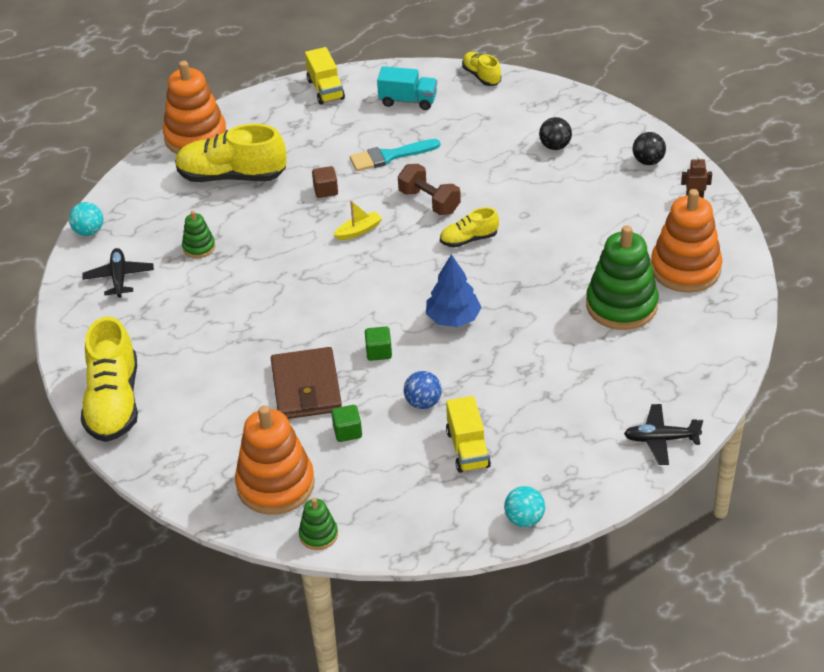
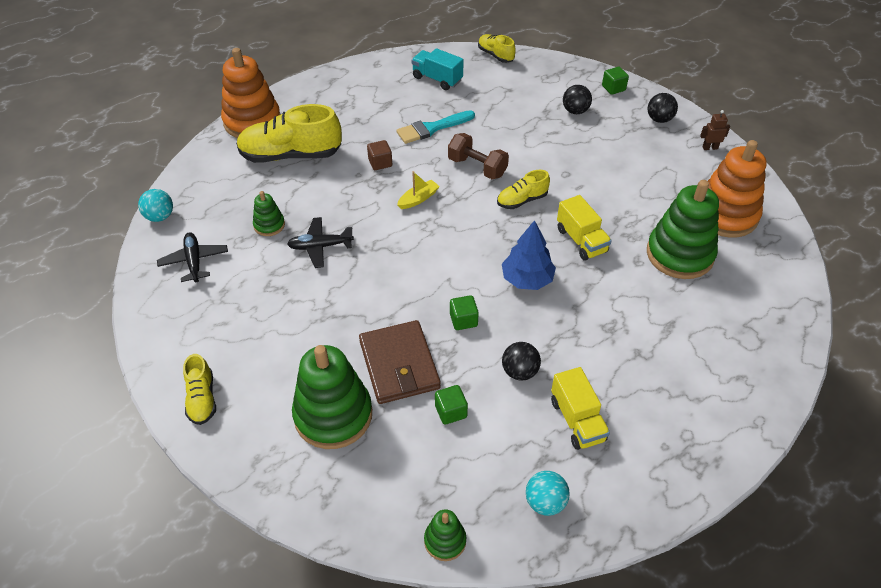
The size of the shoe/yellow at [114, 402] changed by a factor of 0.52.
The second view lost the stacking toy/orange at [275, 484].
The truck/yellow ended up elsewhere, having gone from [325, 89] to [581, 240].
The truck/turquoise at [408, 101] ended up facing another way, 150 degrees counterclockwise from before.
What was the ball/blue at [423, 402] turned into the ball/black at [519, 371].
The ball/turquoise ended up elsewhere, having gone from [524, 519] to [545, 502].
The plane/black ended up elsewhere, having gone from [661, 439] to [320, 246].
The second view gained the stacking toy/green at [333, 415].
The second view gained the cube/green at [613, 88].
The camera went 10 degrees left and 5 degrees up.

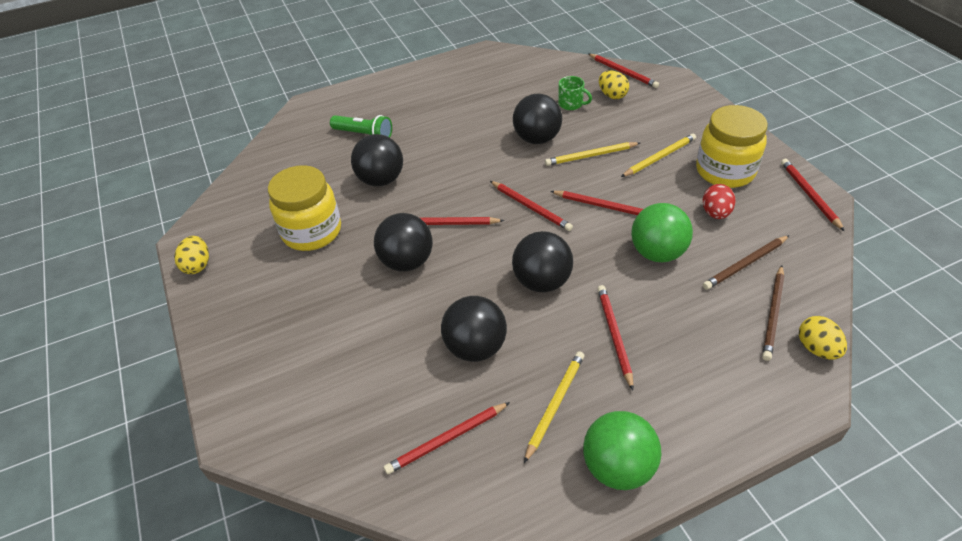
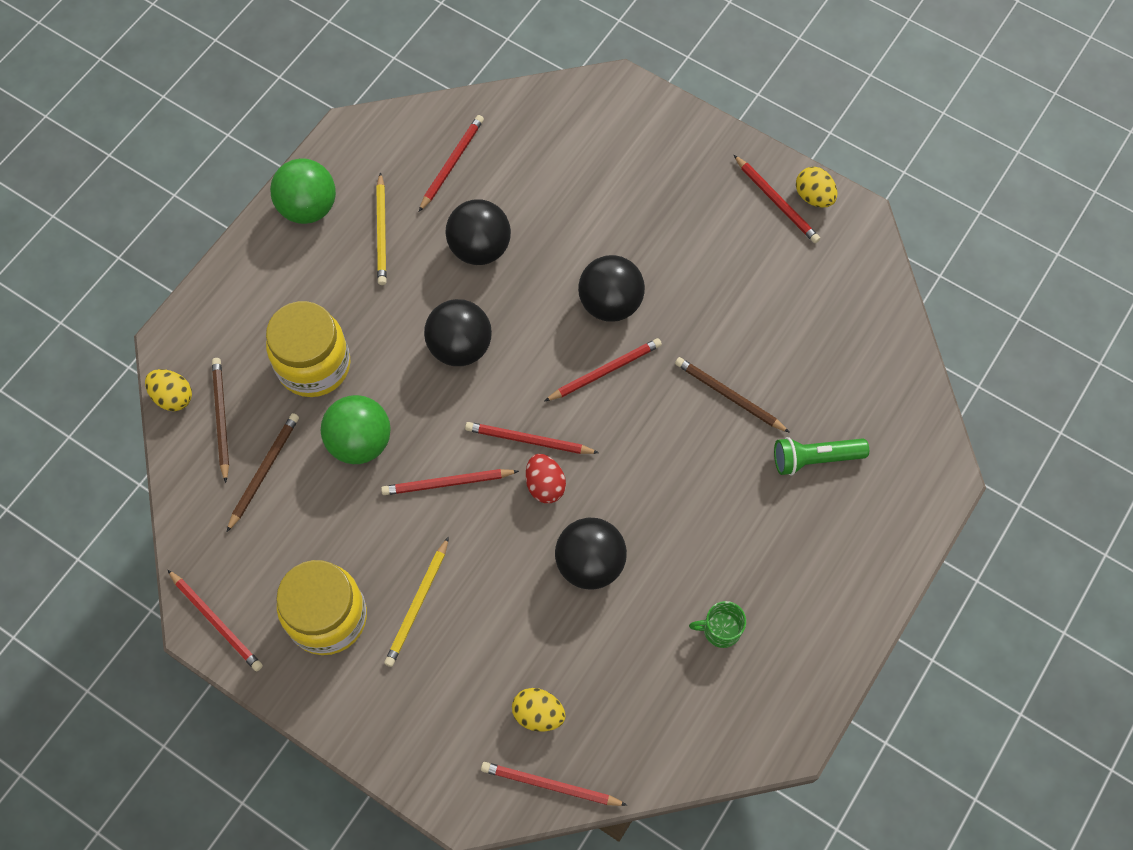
The jar/yellow ended up elsewhere, having gone from [312, 232] to [314, 365].
Where the ball/black stood at [381, 180], the pencil/brown came to stand at [729, 396].
The second view lost the pencil/yellow at [590, 156].
The mug/green ended up elsewhere, having gone from [571, 104] to [720, 629].
The pencil/red ended up elsewhere, having gone from [614, 335] to [776, 201].
The egg/red ended up elsewhere, having gone from [715, 213] to [545, 485].
The camera went 145 degrees right and 20 degrees up.

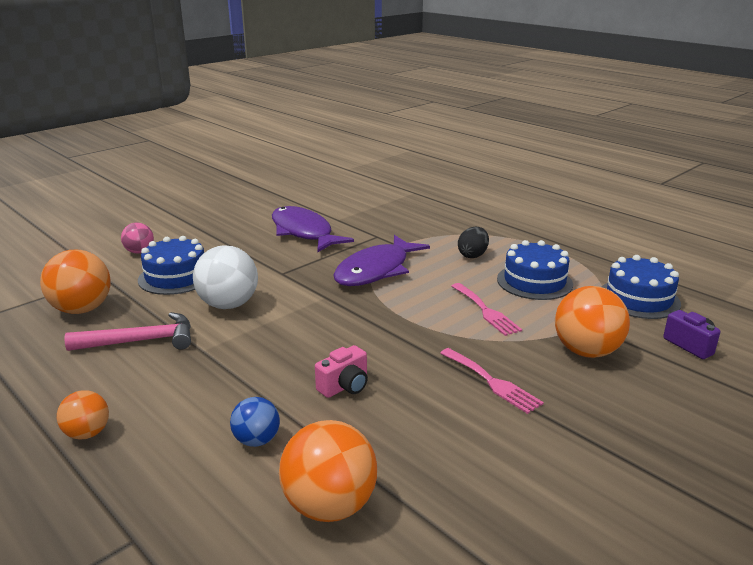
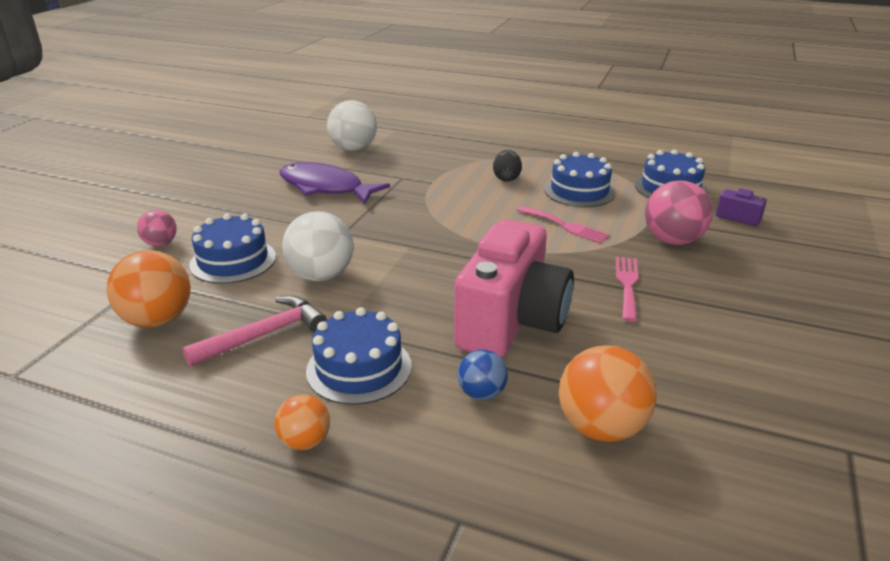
The size of the camera/pink at [344, 386] changed by a factor of 2.48.
The second view lost the fish/purple at [376, 270].
The fork/pink at [492, 382] ended up facing another way, 105 degrees counterclockwise from before.
What was the ball/orange at [586, 351] turned into the ball/pink at [672, 240].
The second view gained the cake/blue at [359, 368].
The second view gained the ball/white at [353, 149].
The camera went 25 degrees left and 5 degrees up.

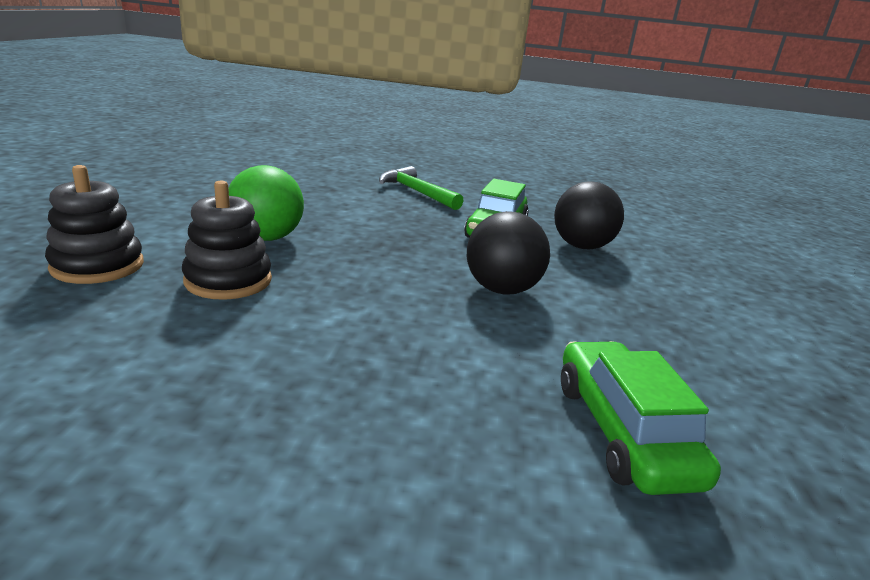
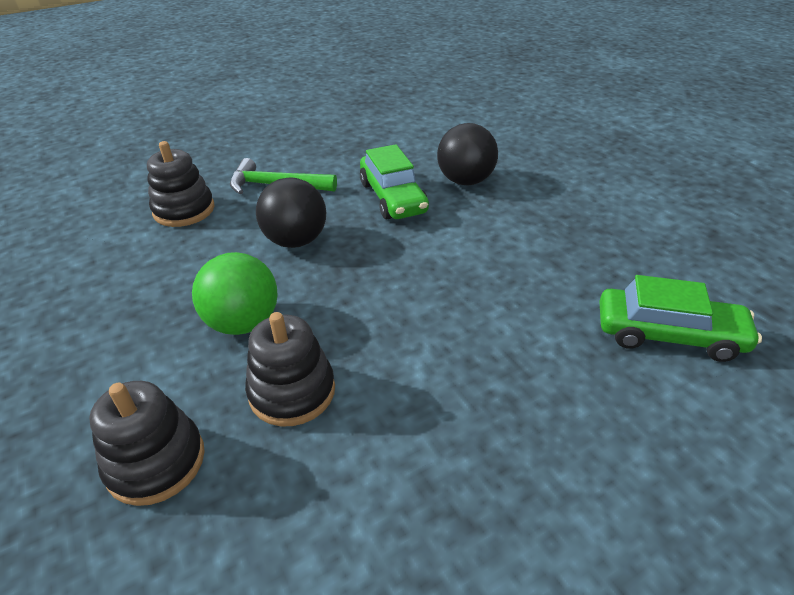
The ball/black ended up elsewhere, having gone from [502, 289] to [296, 240].
The car/green at [622, 431] ended up facing another way, 150 degrees clockwise from before.
The second view gained the stacking toy/black at [184, 210].
The camera went 35 degrees left and 15 degrees up.

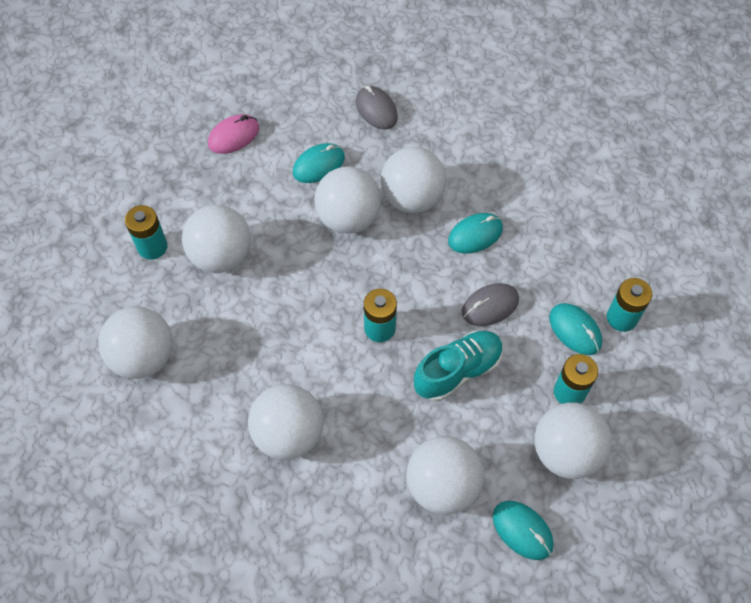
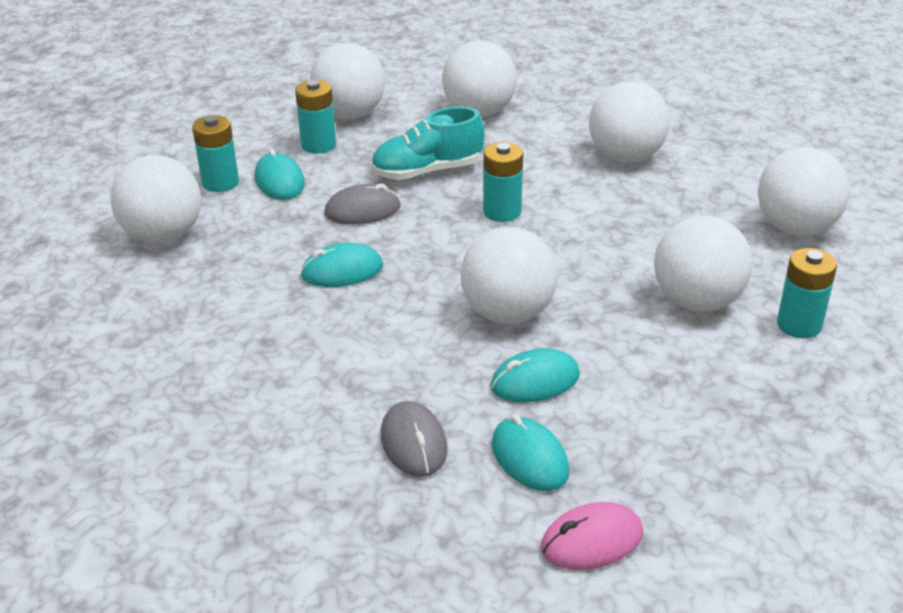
The mouse/pink ended up elsewhere, having gone from [234, 136] to [591, 541].
The ball/white ended up elsewhere, having gone from [412, 198] to [163, 235].
The mouse/turquoise ended up elsewhere, having gone from [522, 530] to [529, 458].
The camera went 165 degrees left and 25 degrees down.

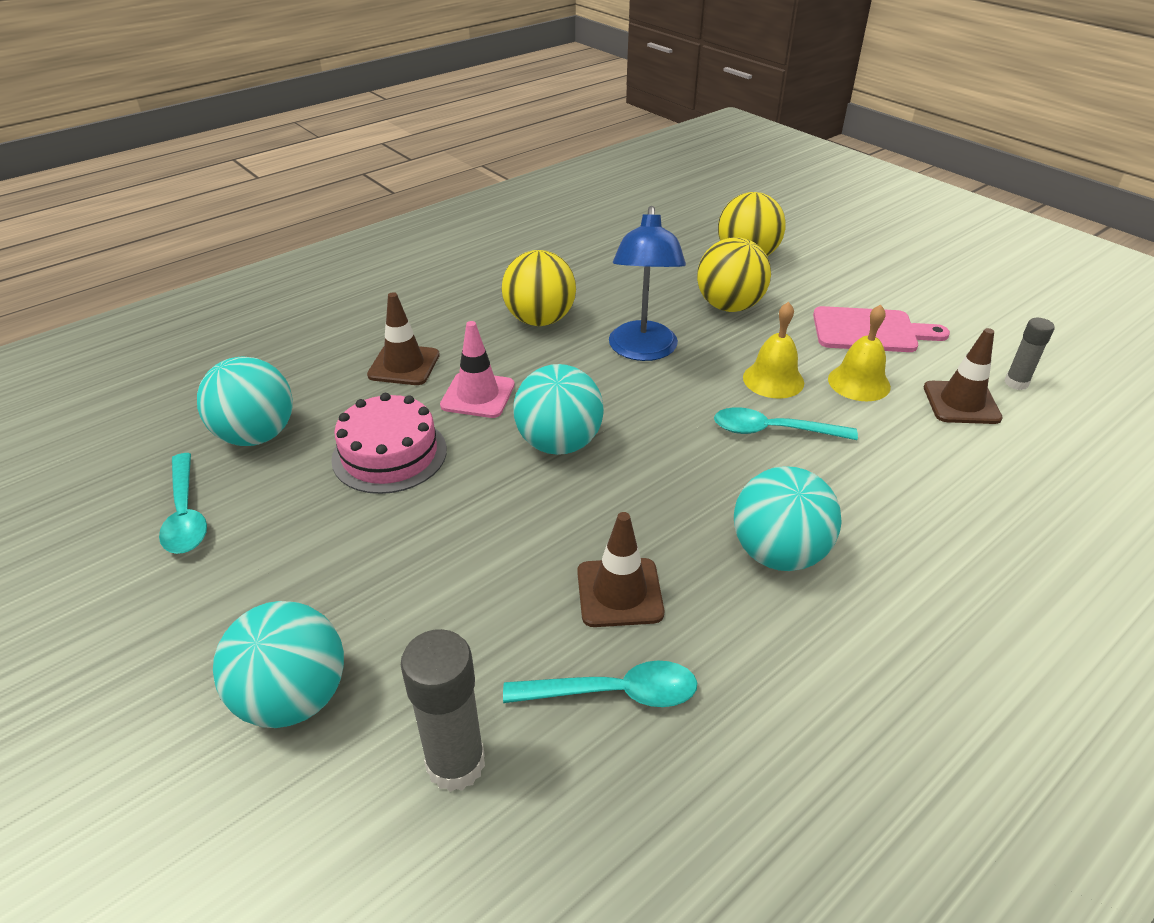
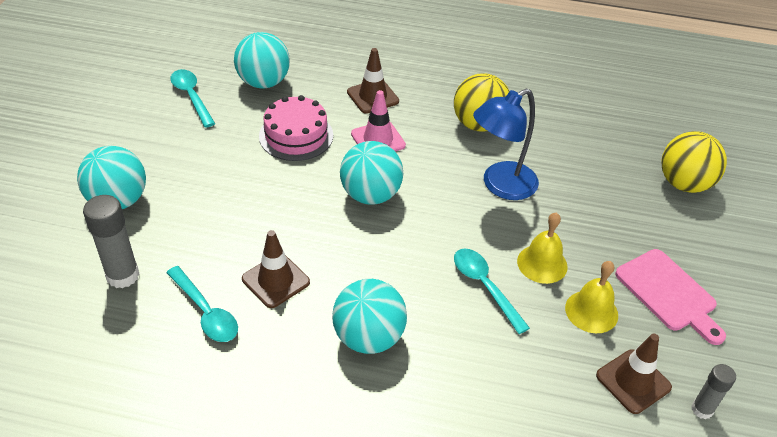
The spoon/turquoise at [185, 514] ended up facing another way, 120 degrees clockwise from before.
The second view lost the ball/yellow at [729, 306].
The camera went 50 degrees right and 5 degrees up.

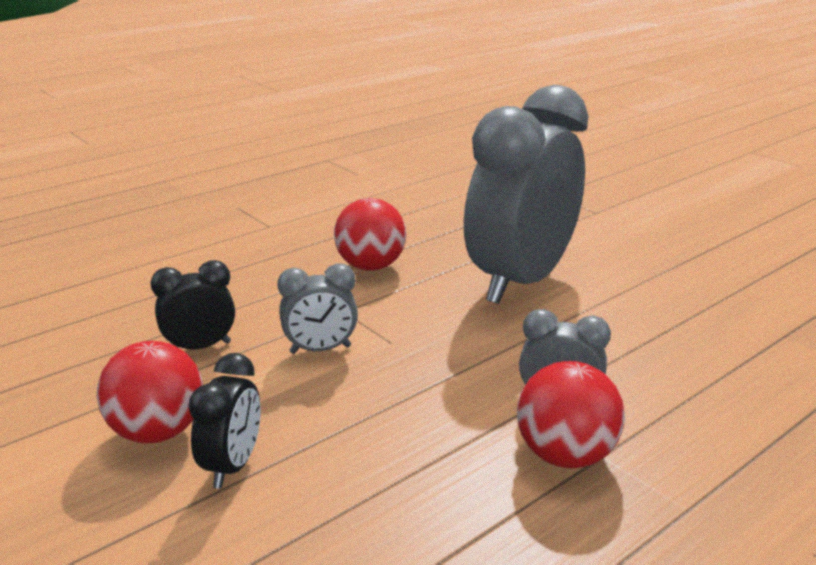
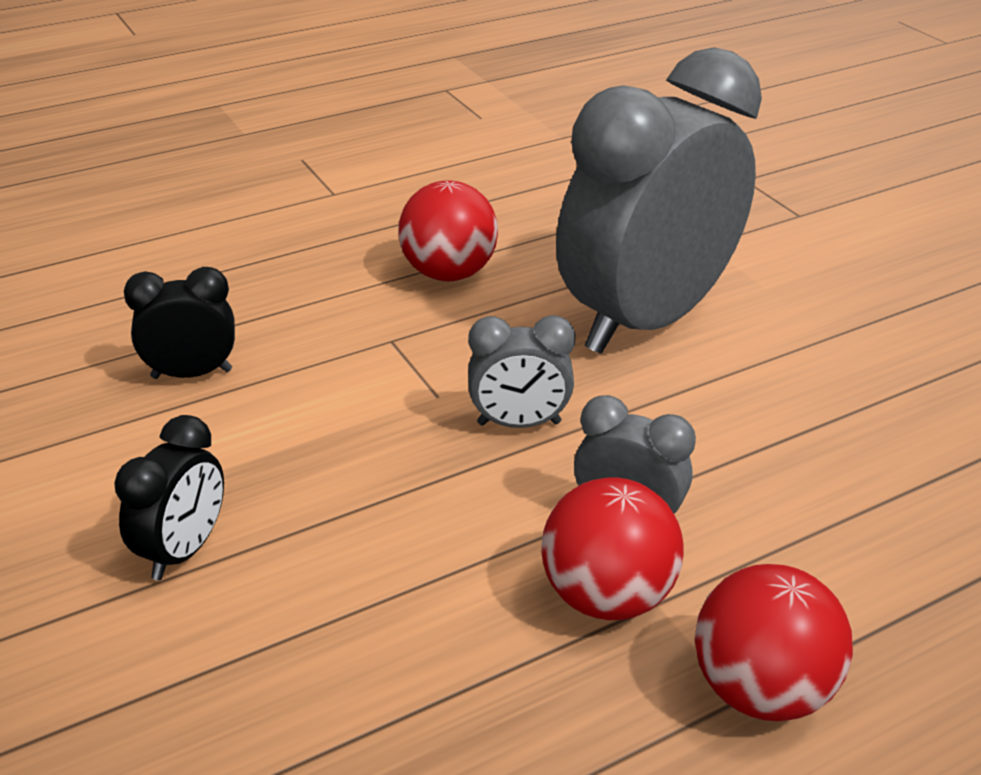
The ball/red ended up elsewhere, having gone from [158, 432] to [760, 689].
The clock/grey ended up elsewhere, having gone from [320, 350] to [519, 423].
The camera went 10 degrees right and 10 degrees up.

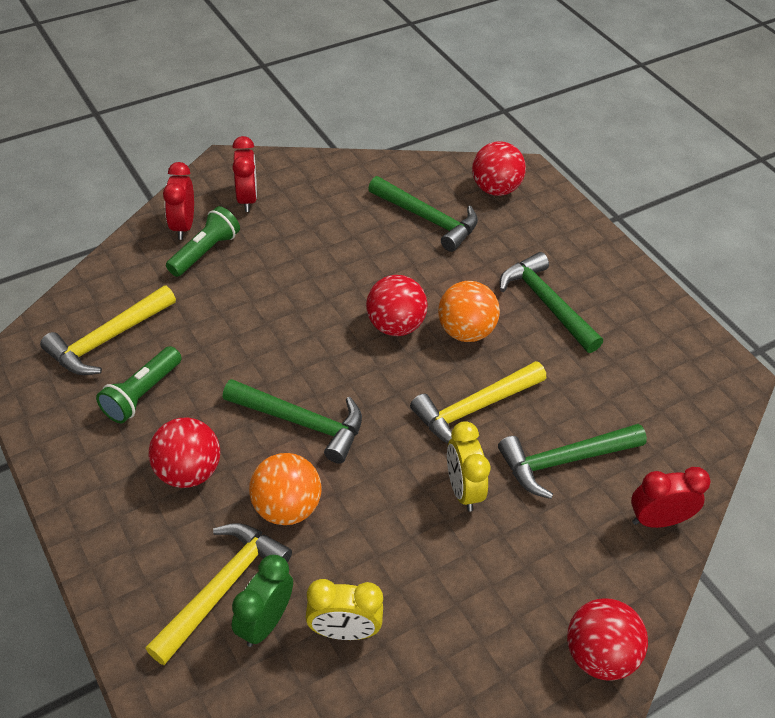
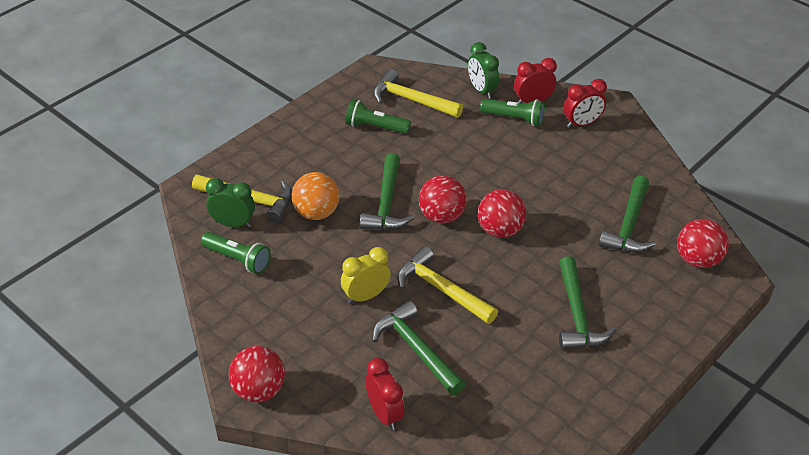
The ball/red ended up elsewhere, having gone from [188, 472] to [441, 216].
Where the clock/yellow stood at [344, 631], the flashlight/green came to stand at [238, 259].
The second view lost the ball/orange at [465, 331].
The hammer/green at [546, 303] ended up facing another way, 135 degrees clockwise from before.
The second view gained the clock/green at [481, 90].
The camera went 75 degrees right and 5 degrees down.

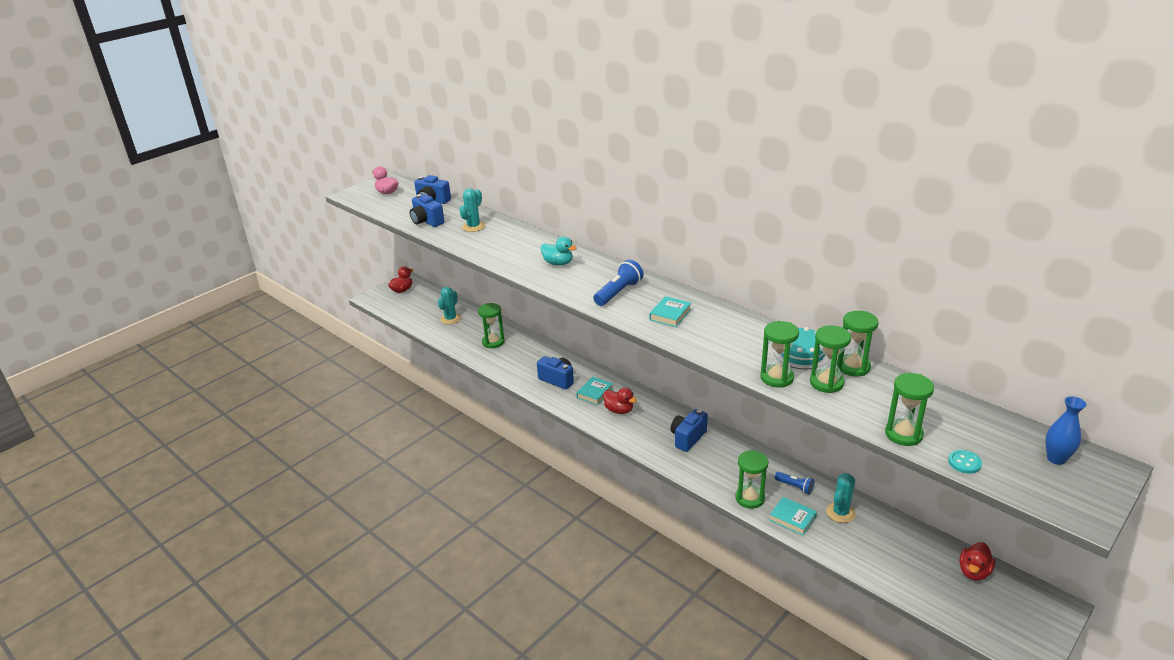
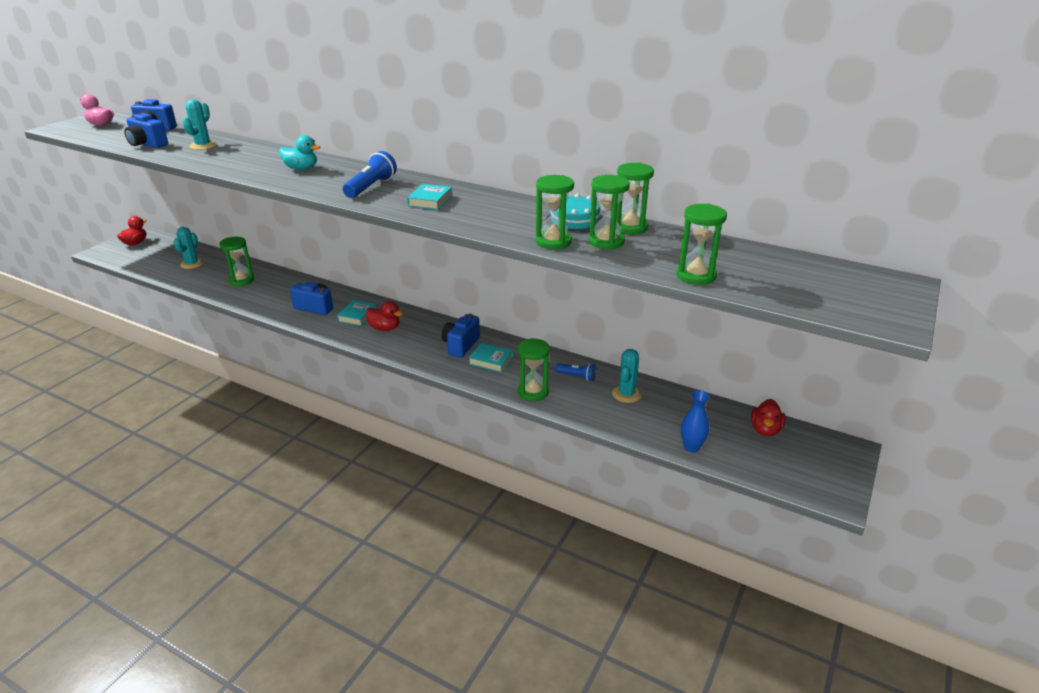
The book/turquoise ended up elsewhere, having gone from [792, 519] to [491, 360].
The second view lost the button/turquoise at [964, 462].
The vase/blue ended up elsewhere, having gone from [1056, 459] to [691, 447].
The camera went 15 degrees left and 0 degrees up.

